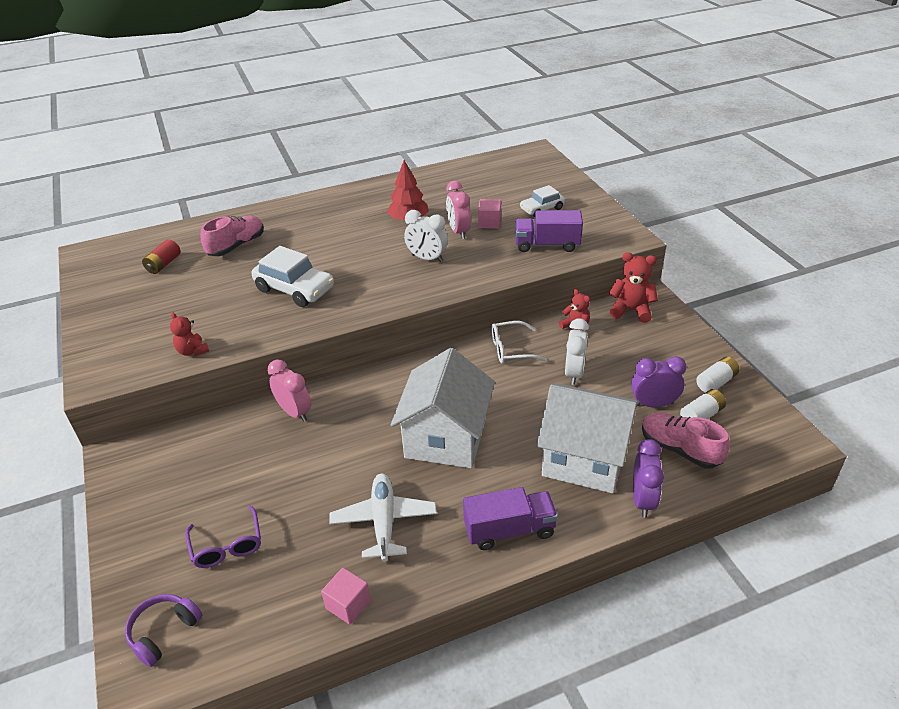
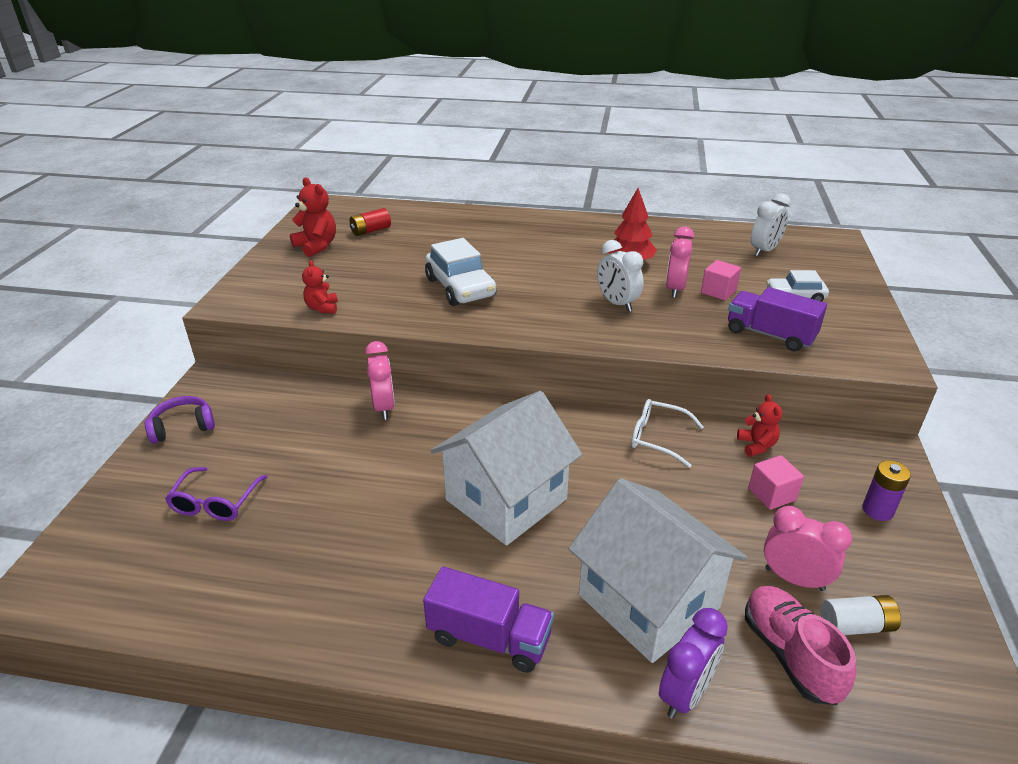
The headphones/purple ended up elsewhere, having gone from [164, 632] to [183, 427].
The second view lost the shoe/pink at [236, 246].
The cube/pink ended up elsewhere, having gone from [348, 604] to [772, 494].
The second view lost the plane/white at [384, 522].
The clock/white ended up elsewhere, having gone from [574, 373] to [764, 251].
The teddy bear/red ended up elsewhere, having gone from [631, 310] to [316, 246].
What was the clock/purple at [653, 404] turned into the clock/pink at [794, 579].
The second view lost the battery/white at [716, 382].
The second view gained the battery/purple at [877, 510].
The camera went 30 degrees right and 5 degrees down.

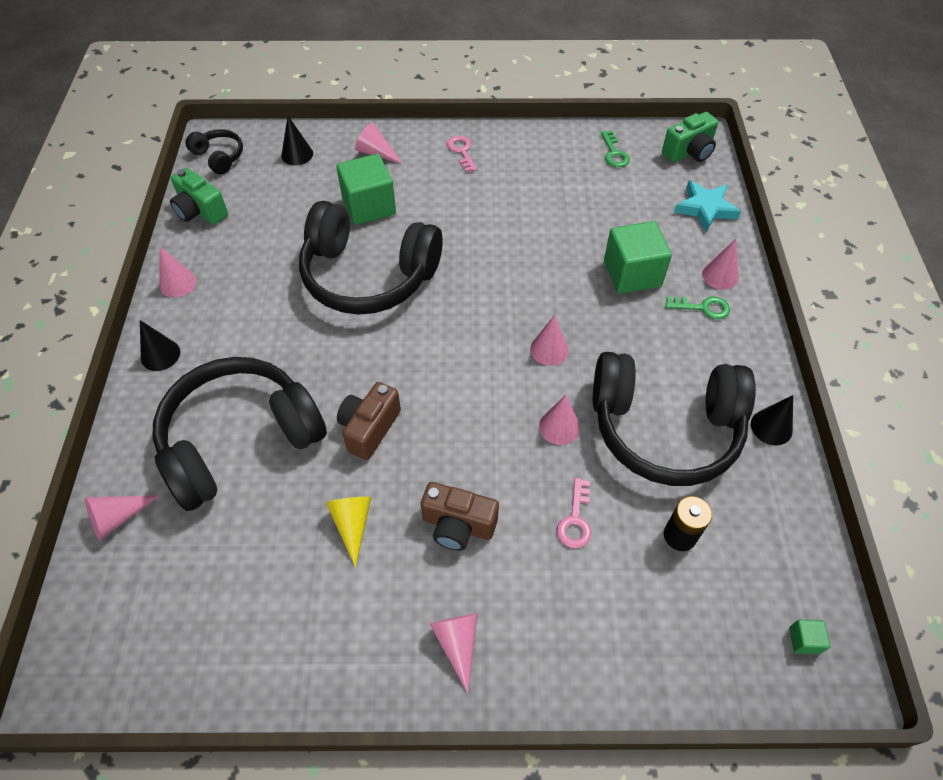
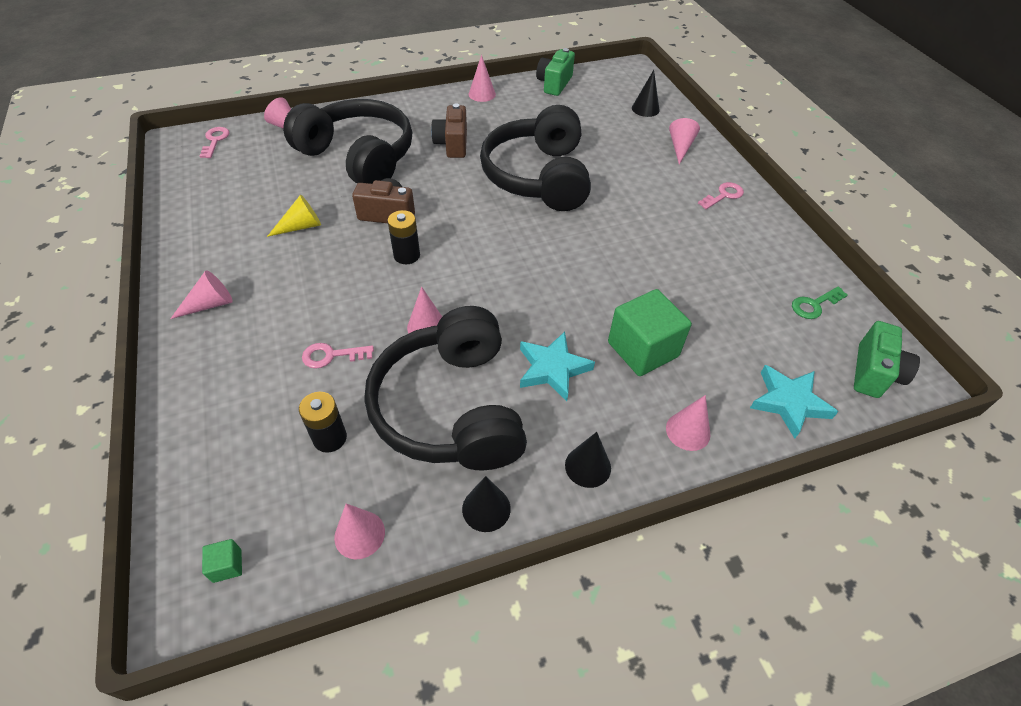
The cone/black ended up elsewhere, having gone from [160, 355] to [588, 466].
The second view lost the headphones/black at [219, 157].
The second view lost the cube/green at [369, 206].
The camera/brown ended up elsewhere, having gone from [458, 525] to [452, 144].
The cone/pink ended up elsewhere, having gone from [549, 349] to [359, 534].
The camera/green at [689, 152] ended up facing another way, 105 degrees counterclockwise from before.
The second view lost the key/green at [703, 308].
The second view gained the key/pink at [215, 140].
The second view gained the battery/black at [407, 255].
The second view gained the star/turquoise at [552, 369].
The camera went 70 degrees right and 5 degrees down.

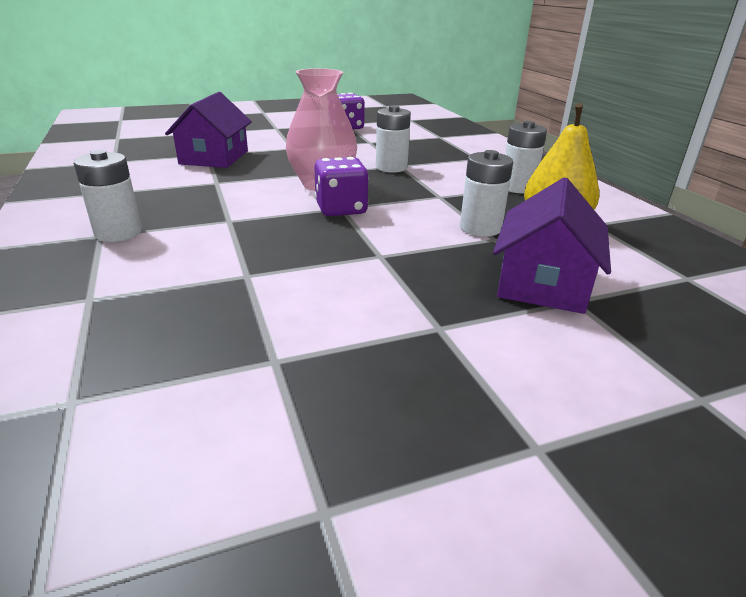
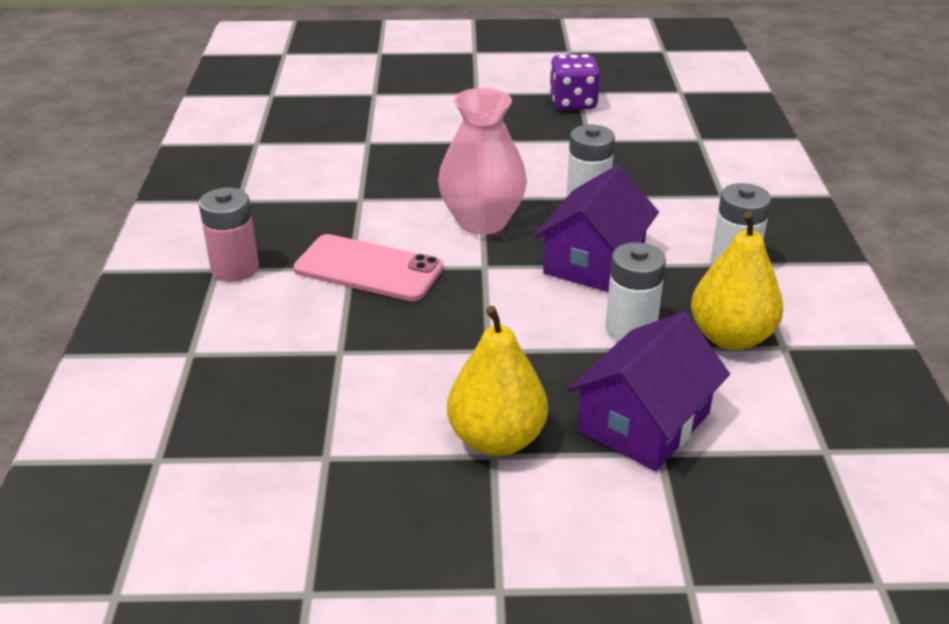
What was the battery/white at [118, 233] turned into the battery/pink at [235, 269].
The house/purple ended up elsewhere, having gone from [214, 157] to [594, 261].
The second view lost the dice/purple at [341, 209].
The second view gained the phone/pink at [368, 269].
The second view gained the pear/yellow at [496, 439].
The camera went 20 degrees right and 5 degrees up.

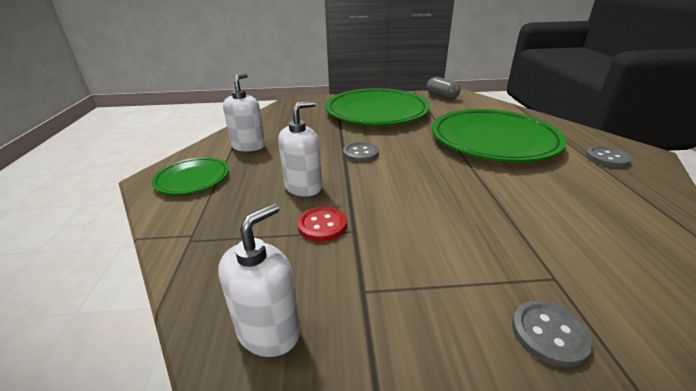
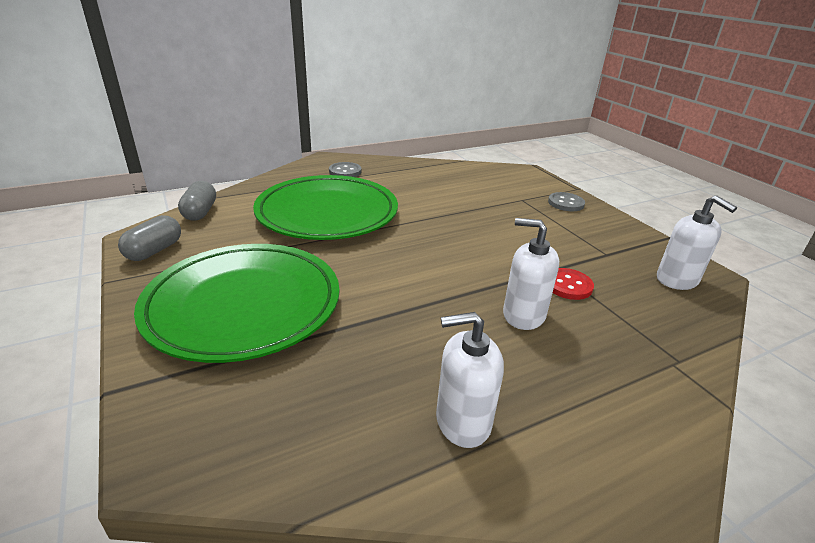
The second view lost the plate/green at [192, 179].
The soap dispenser/white at [269, 331] ended up facing another way, 135 degrees counterclockwise from before.
The second view lost the button/grey at [360, 153].
The second view gained the capsule/grey at [200, 212].
The camera went 115 degrees left and 0 degrees up.

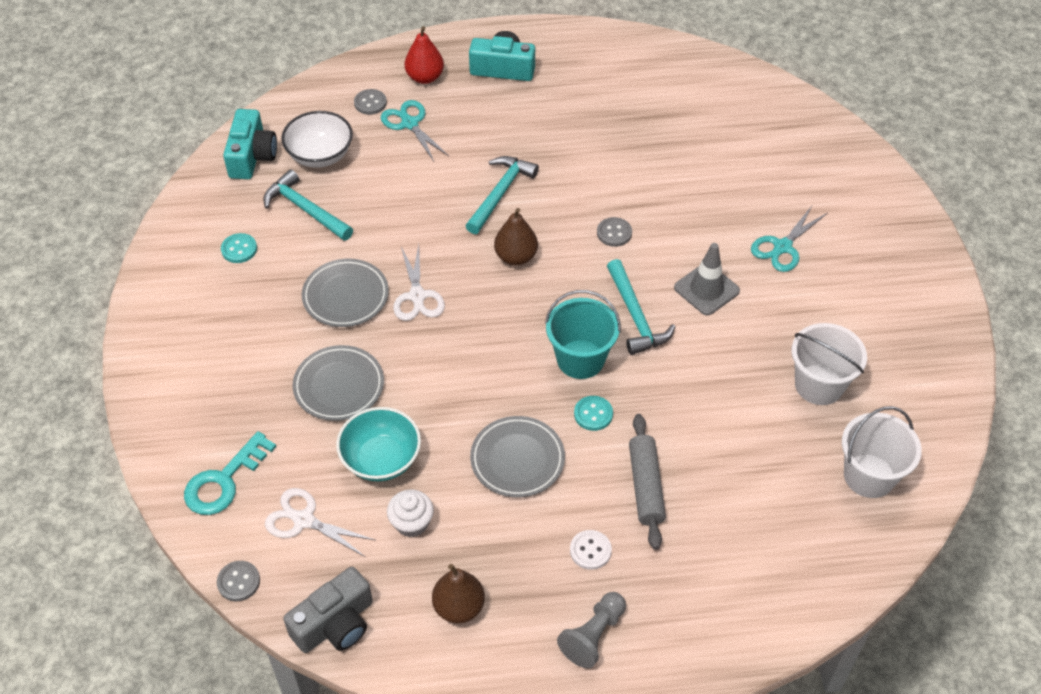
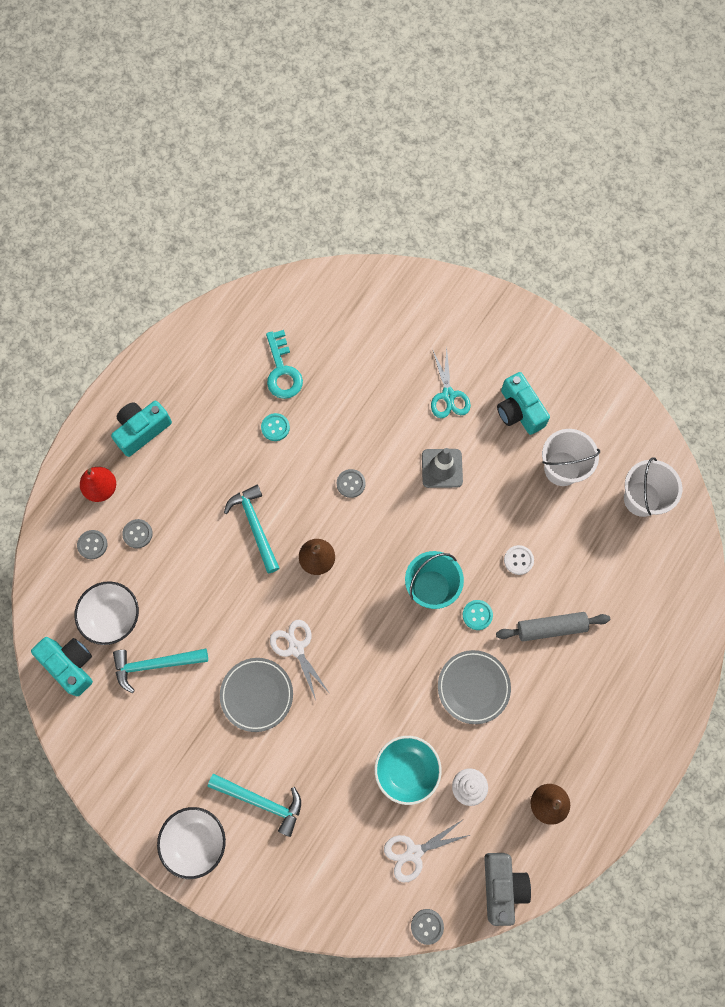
The key/turquoise ended up elsewhere, having gone from [224, 481] to [282, 371].
The button/turquoise ended up elsewhere, having gone from [239, 249] to [275, 427].
The second view lost the plate/grey at [339, 386].
Where the scissors/turquoise stood at [410, 124], the button/grey came to stand at [137, 534].
The scissors/white at [417, 296] ended up facing another way, 150 degrees counterclockwise from before.
The second view lost the pawn/grey at [593, 636].
The button/white ended up elsewhere, having gone from [590, 550] to [518, 560].
The hammer/turquoise ended up elsewhere, having gone from [635, 316] to [261, 801].
The rolling pin/grey at [645, 486] ended up facing another way, 45 degrees counterclockwise from before.
The second view gained the bowl/white at [195, 841].
The second view gained the camera/turquoise at [518, 411].
The camera went 50 degrees left and 20 degrees up.

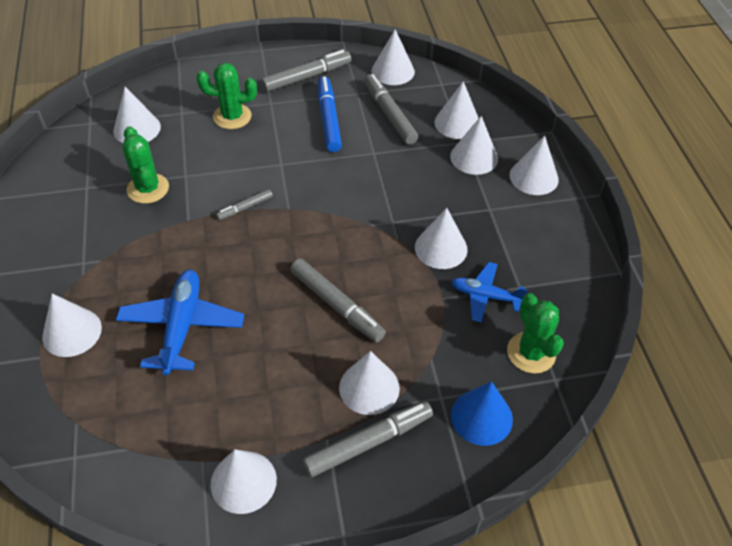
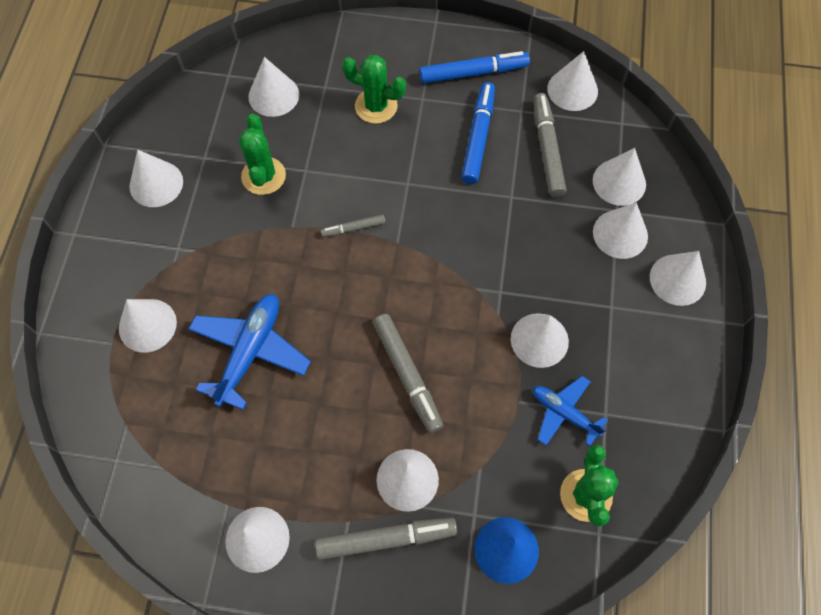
What was the marker/grey at [307, 77] turned into the marker/blue at [473, 73].
The second view gained the cone/white at [156, 184].
The camera went 20 degrees right and 15 degrees up.

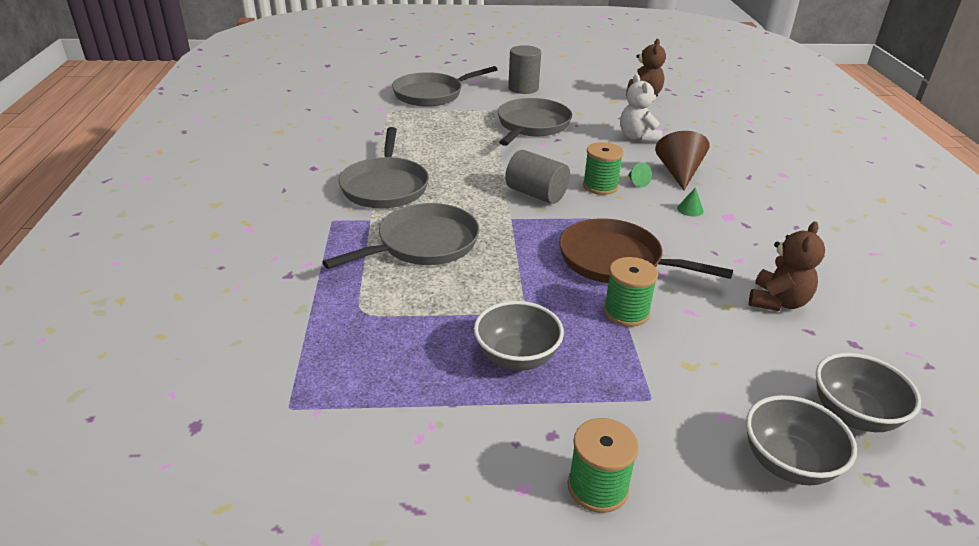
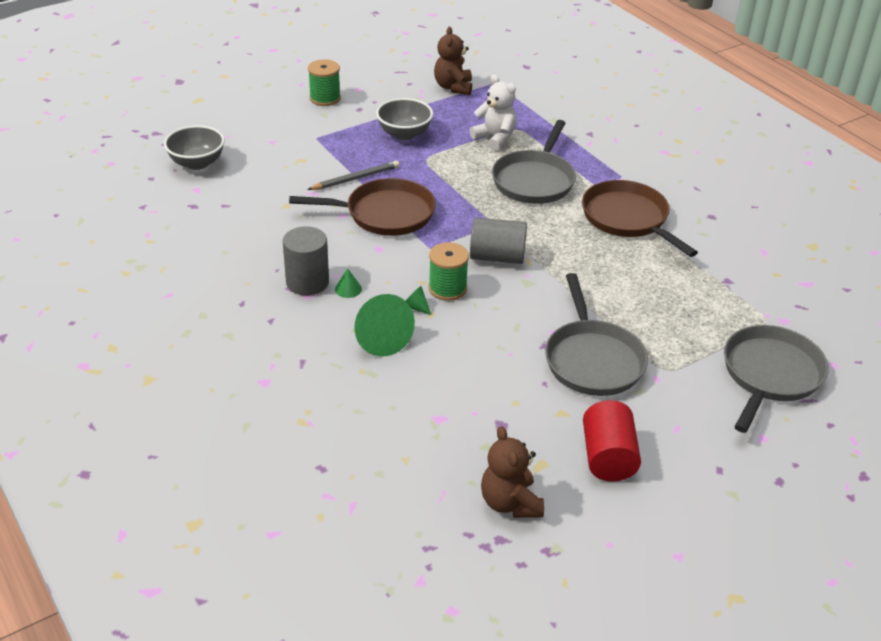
What was the pan/grey at [385, 186] turned into the pan/brown at [628, 219].
The cylinder/grey ended up elsewhere, having gone from [523, 88] to [307, 282].
Where the spool/green stood at [626, 312], the pencil/grey came to stand at [355, 179].
The teddy bear/white ended up elsewhere, having gone from [637, 137] to [495, 138].
What was the cone/brown at [679, 173] turned into the cone/green at [380, 339].
The second view lost the bowl/grey at [788, 463].
The teddy bear/brown ended up elsewhere, having gone from [777, 302] to [453, 87].
The second view gained the cylinder/red at [608, 457].
The camera went 150 degrees right and 5 degrees up.

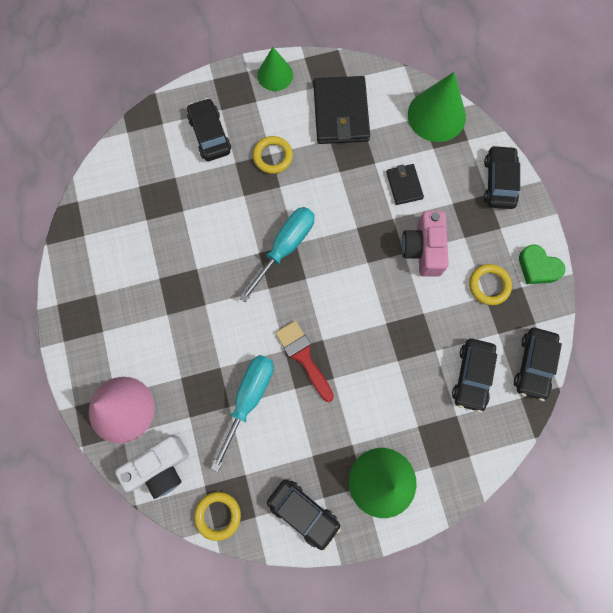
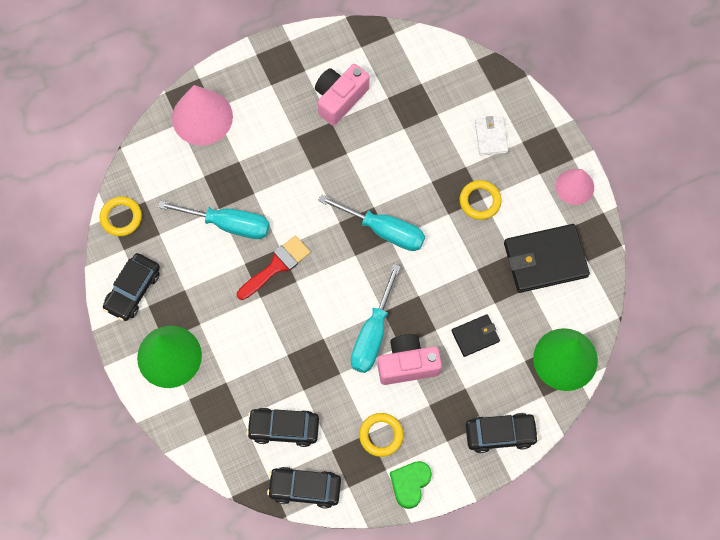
The second view lost the camera/white at [160, 467].
Where the car/black stood at [210, 135], the wallet/white came to stand at [491, 137].
What was the cone/green at [275, 75] turned into the cone/pink at [574, 186].
The second view gained the camera/pink at [340, 98].
The second view gained the screwdriver/turquoise at [372, 334].
The camera went 80 degrees right and 5 degrees down.

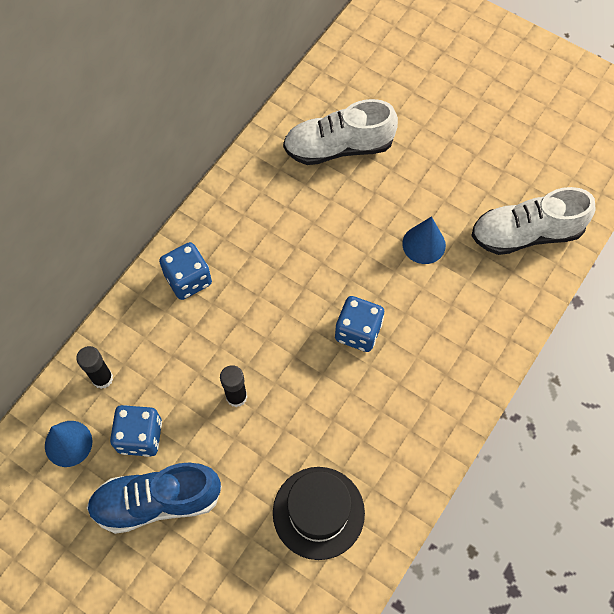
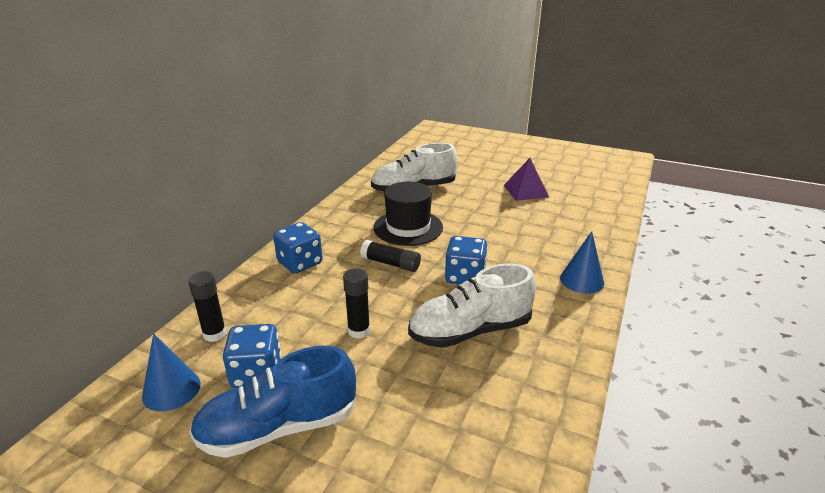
The hat/black ended up elsewhere, having gone from [318, 512] to [408, 227].
The cone/blue ended up elsewhere, having gone from [424, 244] to [582, 280].
The shoe/white ended up elsewhere, having gone from [526, 234] to [470, 331].
The second view gained the glue stick/black at [390, 263].
The second view gained the pyramid/purple at [526, 191].
The camera went 10 degrees left and 35 degrees down.

